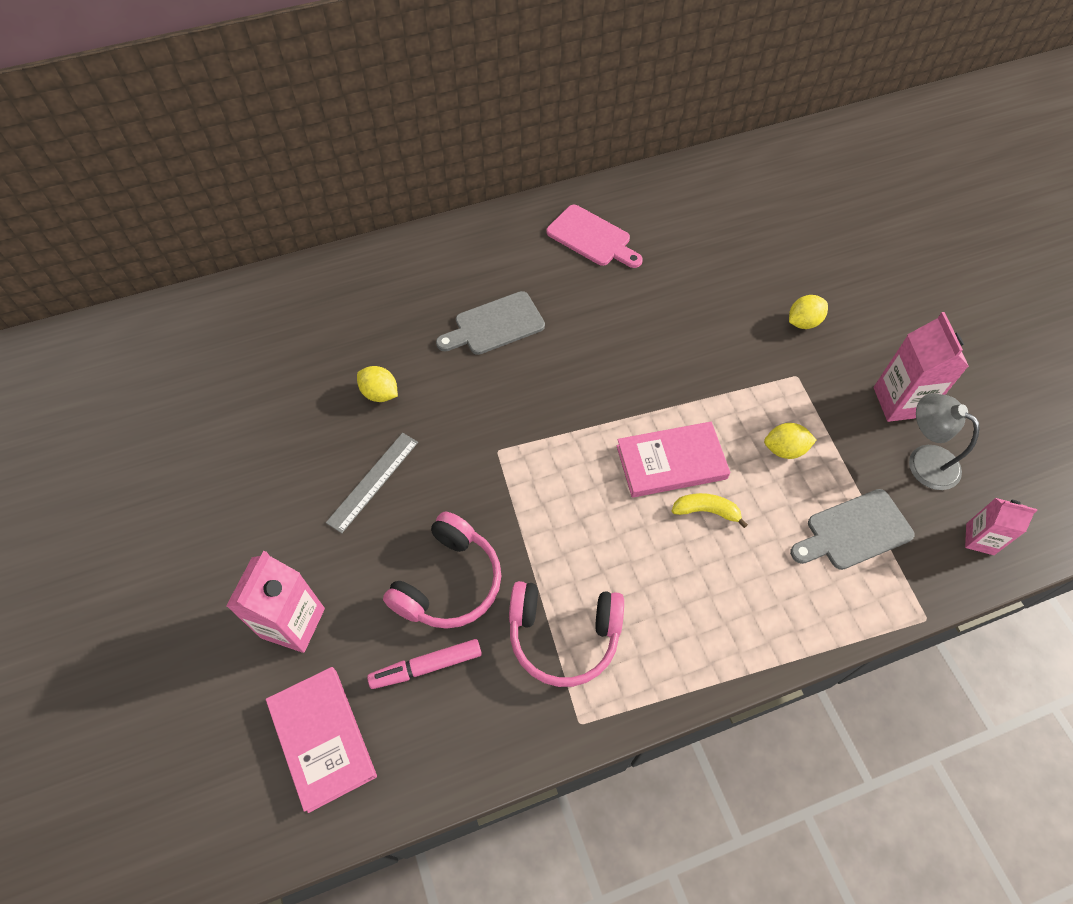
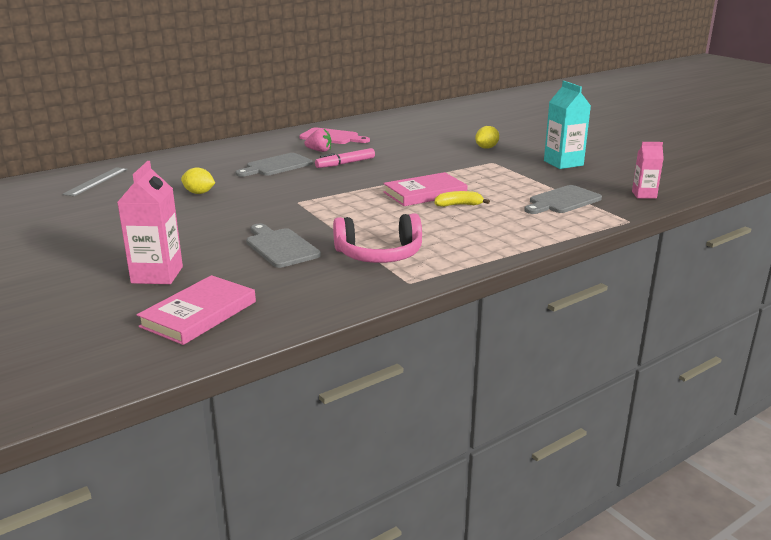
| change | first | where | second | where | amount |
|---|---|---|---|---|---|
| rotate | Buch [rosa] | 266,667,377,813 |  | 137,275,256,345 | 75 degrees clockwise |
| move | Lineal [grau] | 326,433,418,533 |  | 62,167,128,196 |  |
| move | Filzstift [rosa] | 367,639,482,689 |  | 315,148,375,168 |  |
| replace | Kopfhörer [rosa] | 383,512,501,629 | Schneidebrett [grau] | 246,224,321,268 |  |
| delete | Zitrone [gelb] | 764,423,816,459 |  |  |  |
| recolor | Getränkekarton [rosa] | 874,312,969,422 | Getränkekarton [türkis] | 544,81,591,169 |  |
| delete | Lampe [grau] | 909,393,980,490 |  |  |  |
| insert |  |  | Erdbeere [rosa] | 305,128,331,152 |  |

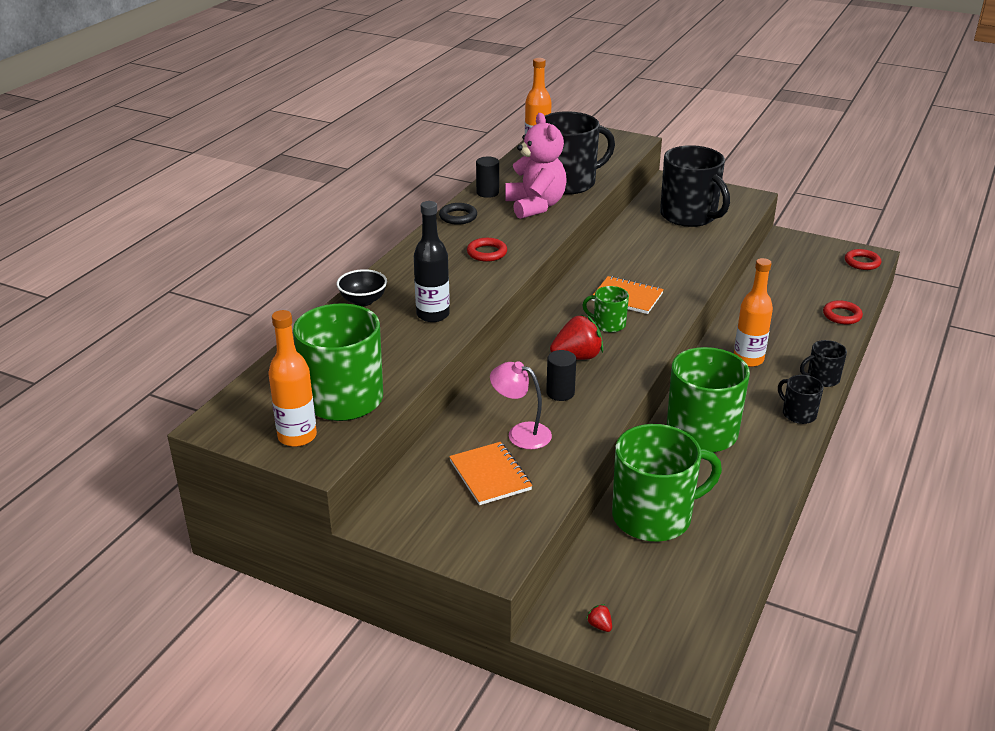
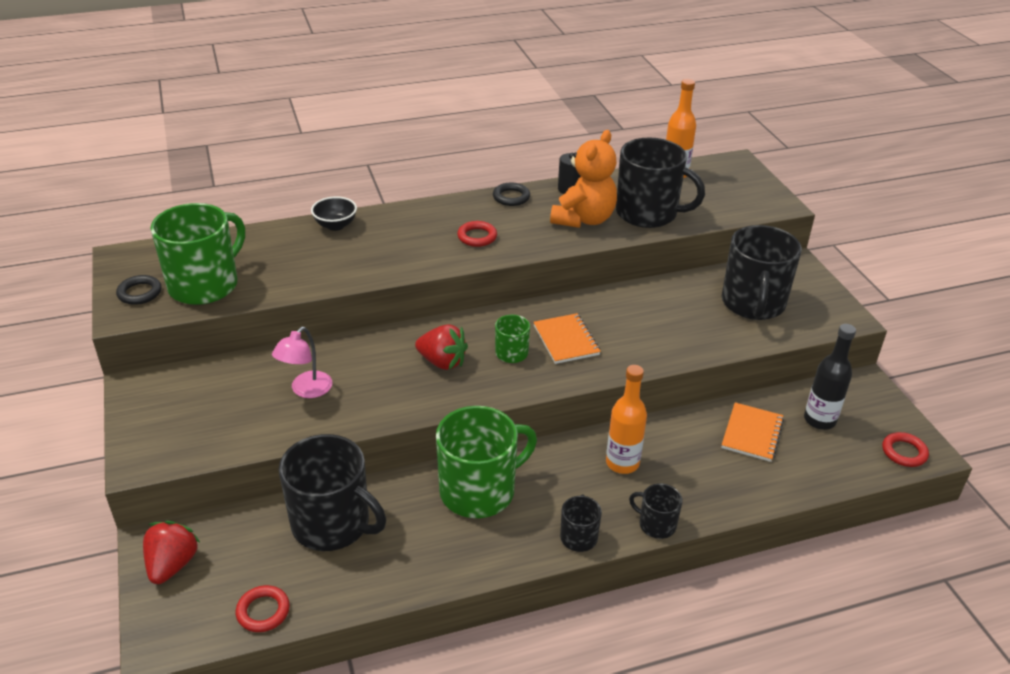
| change | first | where | second | where | amount |
|---|---|---|---|---|---|
| replace | Flasche [orange] | 268,310,317,447 | Ring [schwarz] | 116,275,161,305 |  |
| move | Flasche [schwarz] | 414,201,450,322 |  | 804,324,856,430 |  |
| move | Notizbuch [orange] | 449,442,532,505 |  | 721,402,784,462 |  |
| rotate | Lampe [rosa] | 490,361,552,449 |  | 272,327,332,398 | 135 degrees counterclockwise |
| recolor | Teddybär [rosa] | 505,113,567,219 | Teddybär [orange] | 550,130,617,228 |  |
| delete | Vollzylinder [schwarz] | 546,350,576,401 |  |  |  |
| resize | Erdbeere [rot] | 586,604,612,632 |  | 143,521,201,584 | x2.38 |
| recolor | Tasse [grün] | 612,424,722,542 | Tasse [schwarz] | 279,434,386,551 |  |
| move | Ring [rot] | 823,300,863,324 |  | 236,585,290,632 |  |

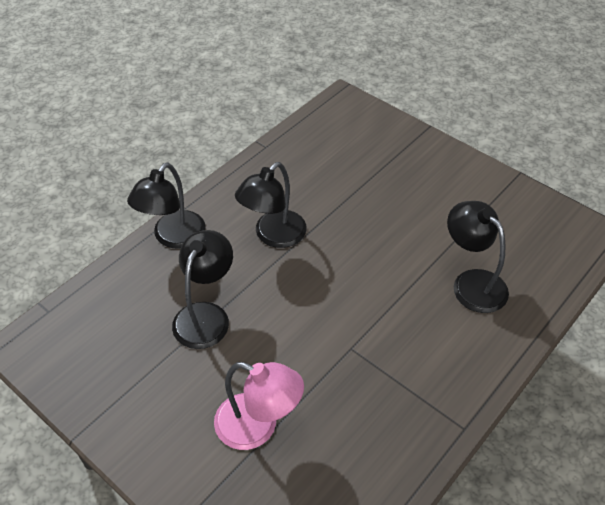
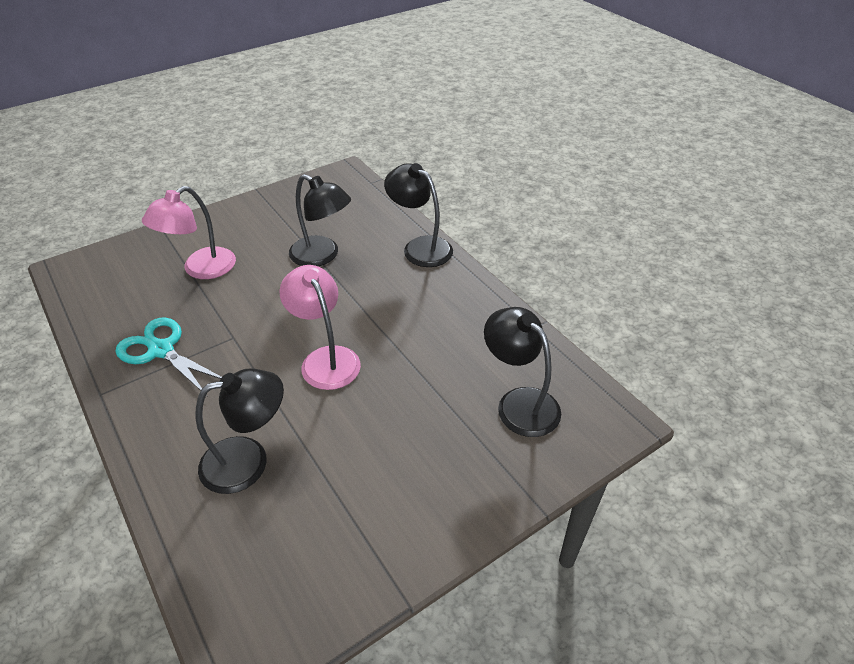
| change | first | where | second | where | amount |
|---|---|---|---|---|---|
| move | Lampe [schwarz] | 235,162,307,248 |  | 484,307,561,437 |  |
| insert |  |  | Schere [türkis] | 115,318,222,397 |  |
| insert |  |  | Lampe [rosa] | 280,265,361,390 |  |

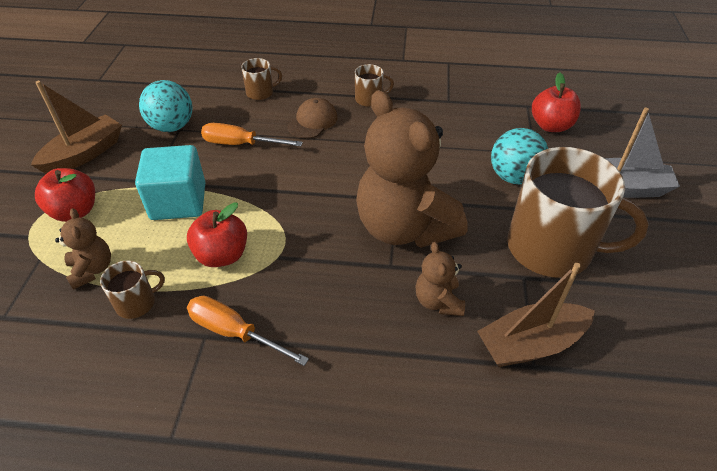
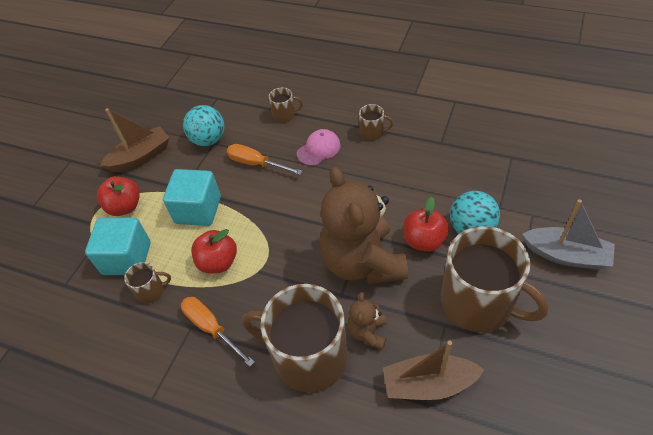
| change | first | where | second | where | amount |
|---|---|---|---|---|---|
| replace | Teddybär [braun] | 55,208,111,290 | Kubus [türkis] | 85,218,151,275 |  |
| recolor | Kappe [braun] | 288,98,338,139 | Kappe [rosa] | 297,129,341,166 |  |
| move | Apfel [rot] | 532,72,581,132 |  | 403,197,449,252 |  |
| insert |  |  | Tasse [braun] | 242,284,348,392 |  |

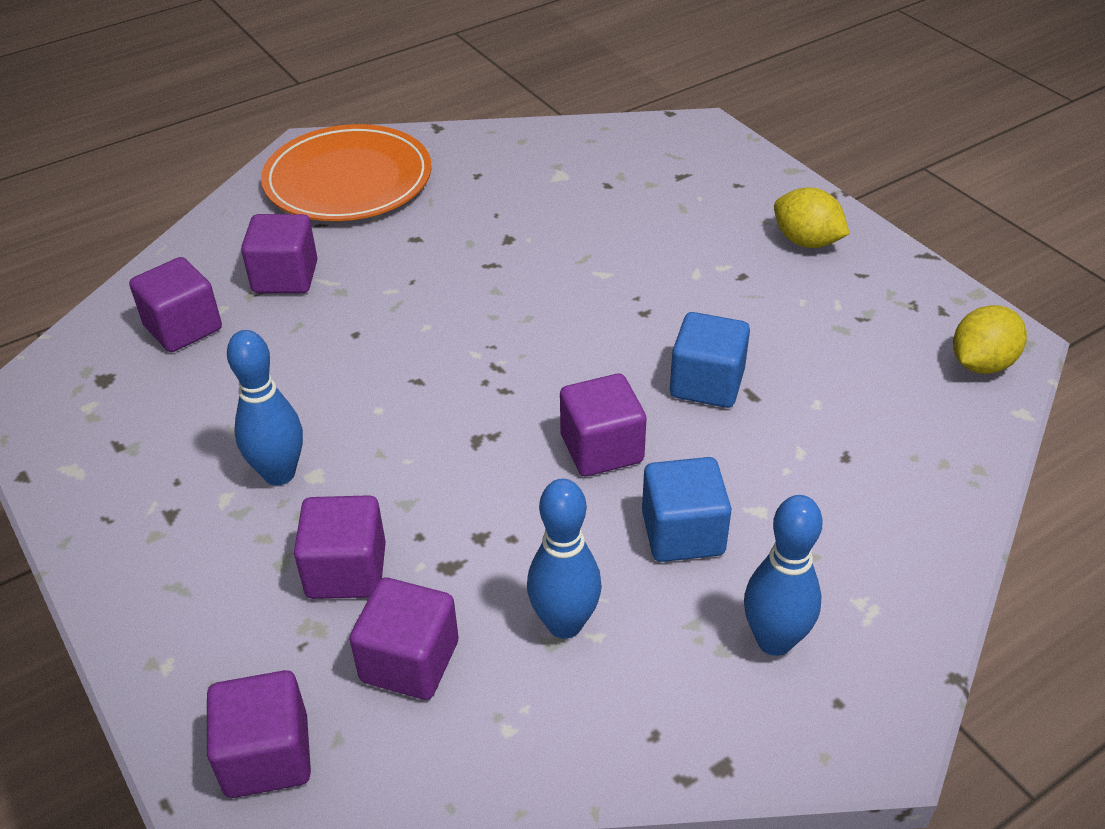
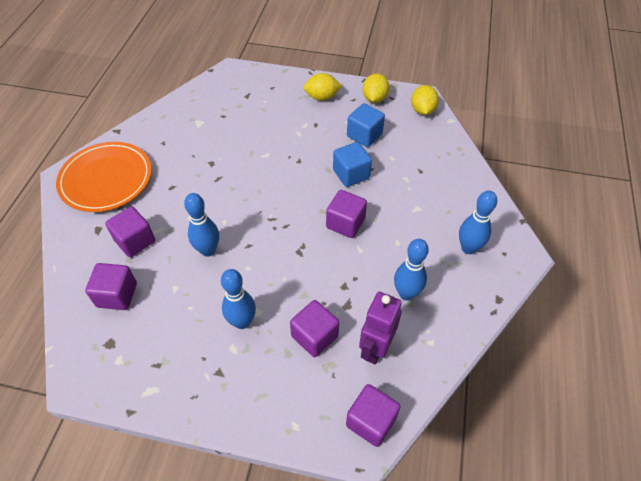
| change | first | where | second | where | amount |
|---|---|---|---|---|---|
| replace | Kubus [lila] | 350,578,458,700 | Roboter [lila] | 359,292,402,365 |  |
| move | Kubus [blau] | 642,457,732,562 |  | 347,103,385,147 |  |
| insert |  |  | Bowlingkegel [blau] | 184,193,219,257 |  |
| insert |  |  | Zitrone [gelb] | 363,73,389,103 |  |

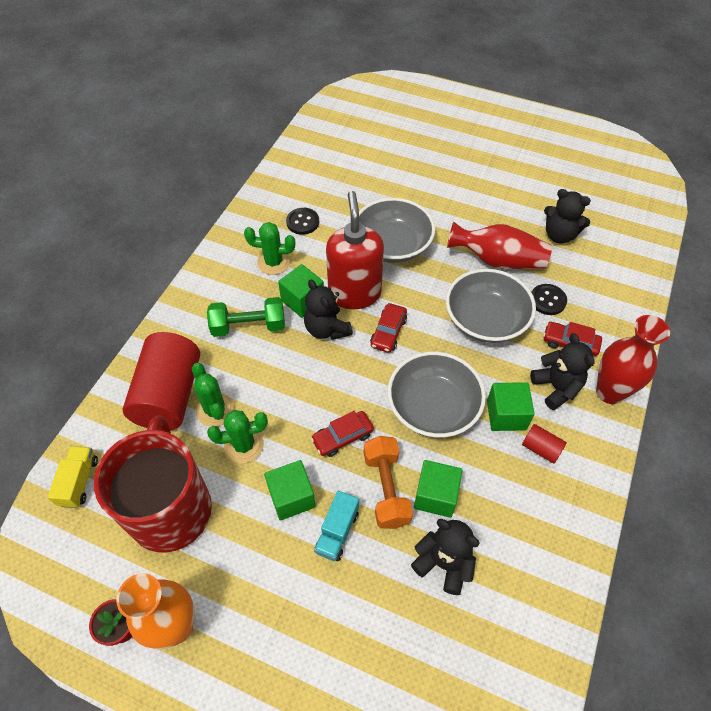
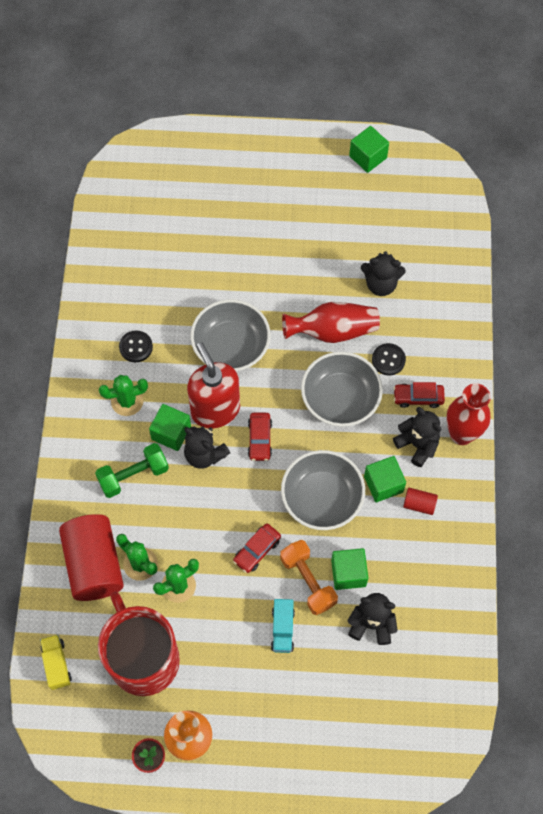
| change | first | where | second | where | amount |
|---|---|---|---|---|---|
| move | Kubus [grün] | 264,460,316,521 |  | 349,126,389,173 |  |

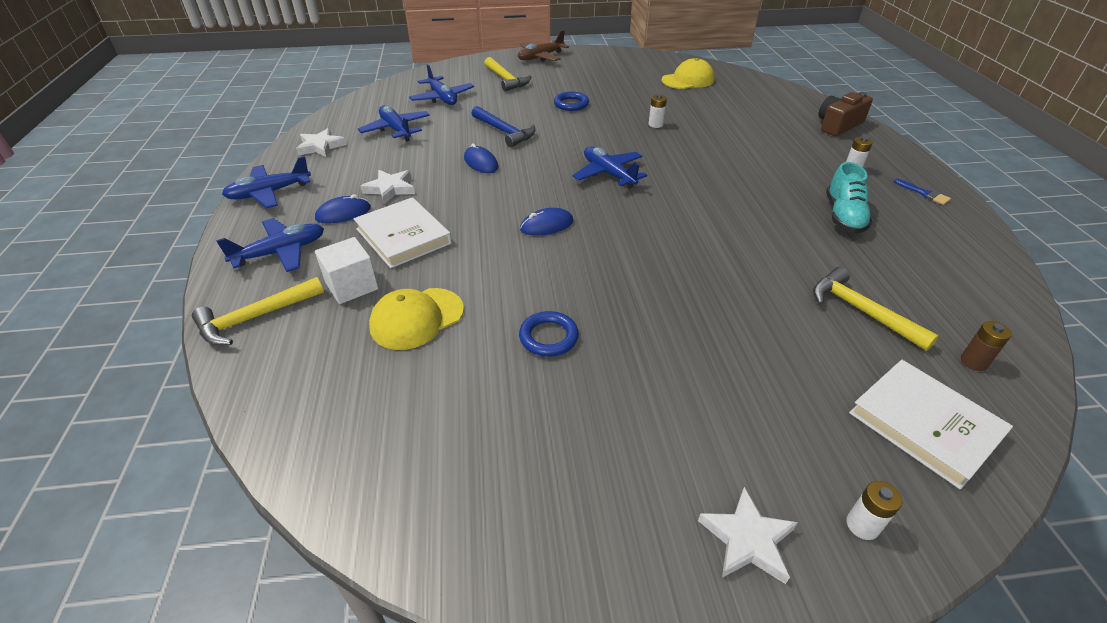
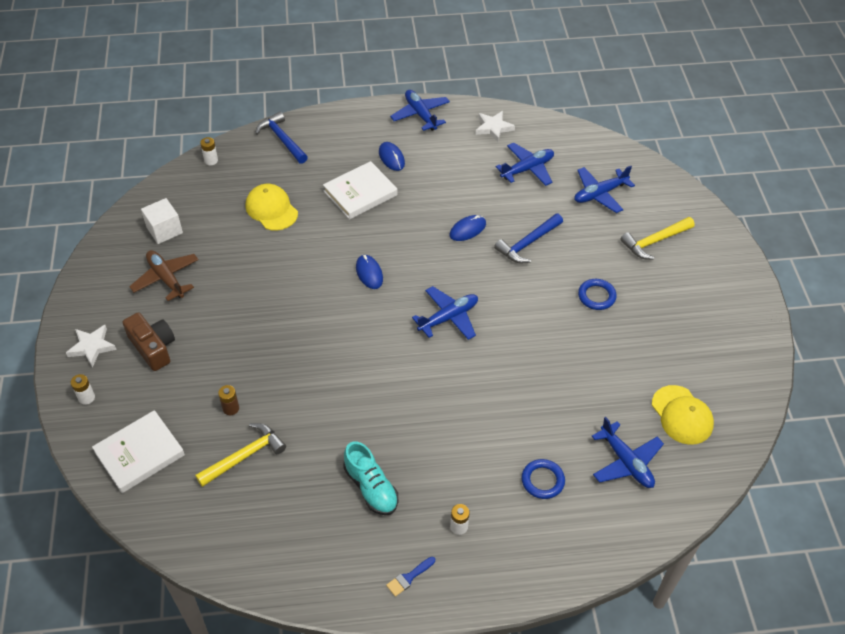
| change | first | where | second | where | amount |
|---|---|---|---|---|---|
| recolor | Hammer [gelb] | 192,277,324,345 | Hammer [blau] | 255,112,308,164 |  |
| move | Flugzeug [blau] | 216,218,324,272 |  | 592,417,664,488 |  |
| move | Kubus [weiß] | 315,237,378,304 |  | 141,198,183,244 |  |
| delete | Stern [weiß] | 361,170,415,204 |  |  |  |
| move | Flugzeug [braun] | 518,30,569,62 |  | 129,250,199,301 |  |
| move | Ring [blau] | 519,311,579,357 |  | 522,459,565,499 |  |
| move | Batterie [weiß] | 649,94,667,128 |  | 200,137,218,165 |  |
| move | Kamera [braun] | 818,92,873,136 |  | 123,312,175,371 |  |
| rotate | Schuh [türkis] | 826,162,872,233 |  | 343,441,398,515 | 135 degrees counterclockwise |
| move | Batterie [braun] | 961,321,1012,371 |  | 218,385,239,415 |  |

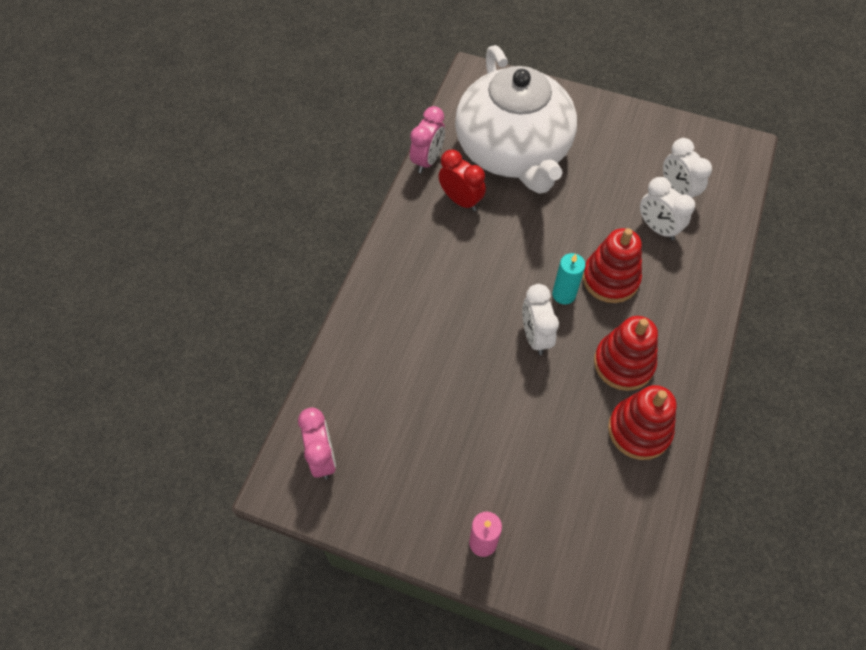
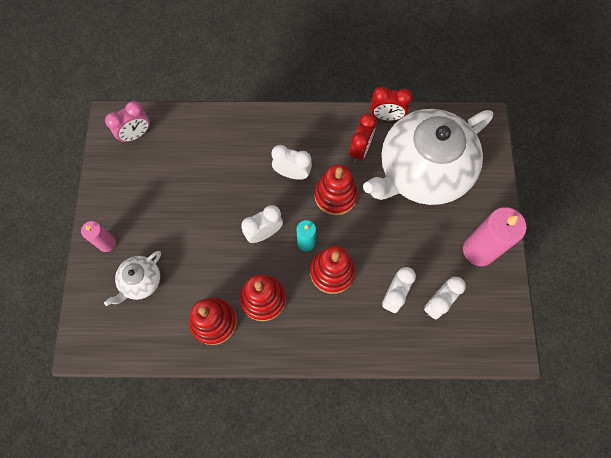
| change | first | where | second | where | amount |
|---|---|---|---|---|---|
| recolor | Wecker [rosa] | 410,106,445,173 | Wecker [rot] | 371,86,412,121 |  |
| insert |  |  | Teekanne [weiß] | 104,251,161,306 |  |
| insert |  |  | Wecker [weiß] | 271,145,312,180 |  |
| insert |  |  | Stapelspielzeug [rot] | 314,164,358,215 |  |
| insert |  |  | Kerze [rosa] | 463,207,526,266 |  |

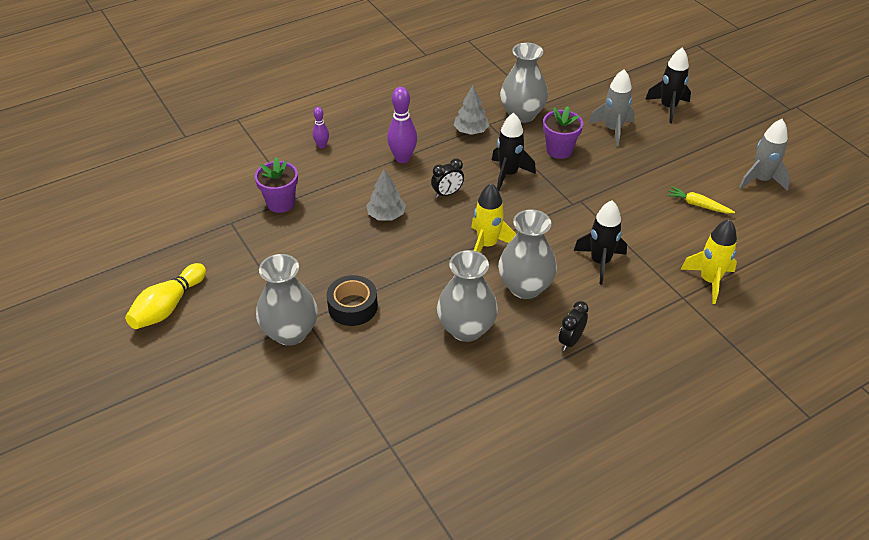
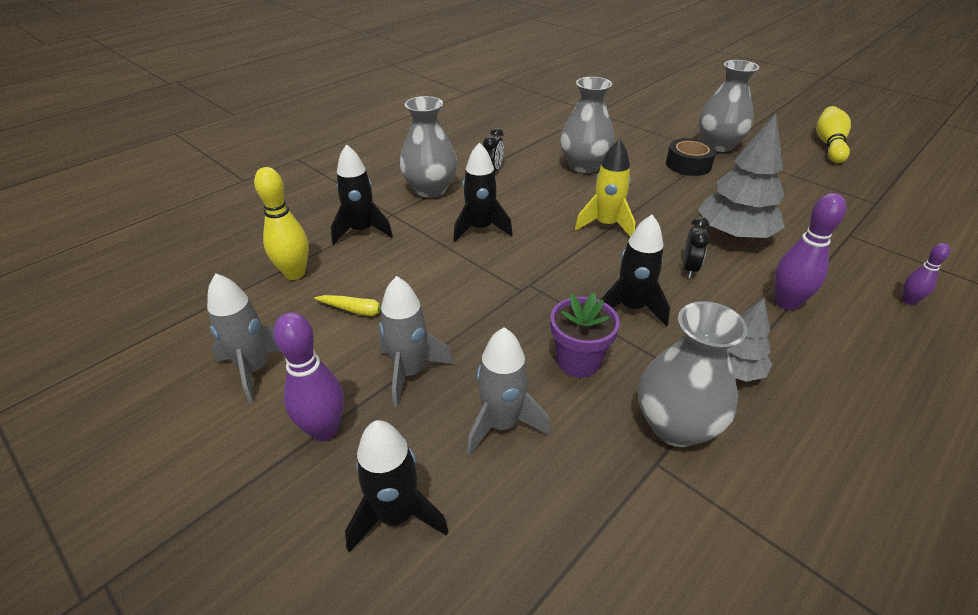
| change | first | where | second | where | amount |
|---|---|---|---|---|---|
| delete | Blumentopf [lila] | 255,157,298,213 |  |  |  |
| resize | Baum [grau] | 366,169,406,220 |  | 698,113,785,239 | x1.72 |
| rotate | Wecker [schwarz] | 431,159,464,198 |  | 683,217,709,278 | 150 degrees clockwise |
| move | Vase [grau] | 498,209,557,299 |  | 400,96,457,198 |  |
| recolor | Rakete [gelb] | 680,219,737,304 | Rakete [schwarz] | 331,144,393,245 |  |
| insert |  |  | Bowlingkegel [gelb] | 254,167,309,280 |  |
| insert |  |  | Bowlingkegel [lila] | 273,312,344,441 |  |
| insert |  |  | Rakete [grau] | 379,276,453,407 |  |

